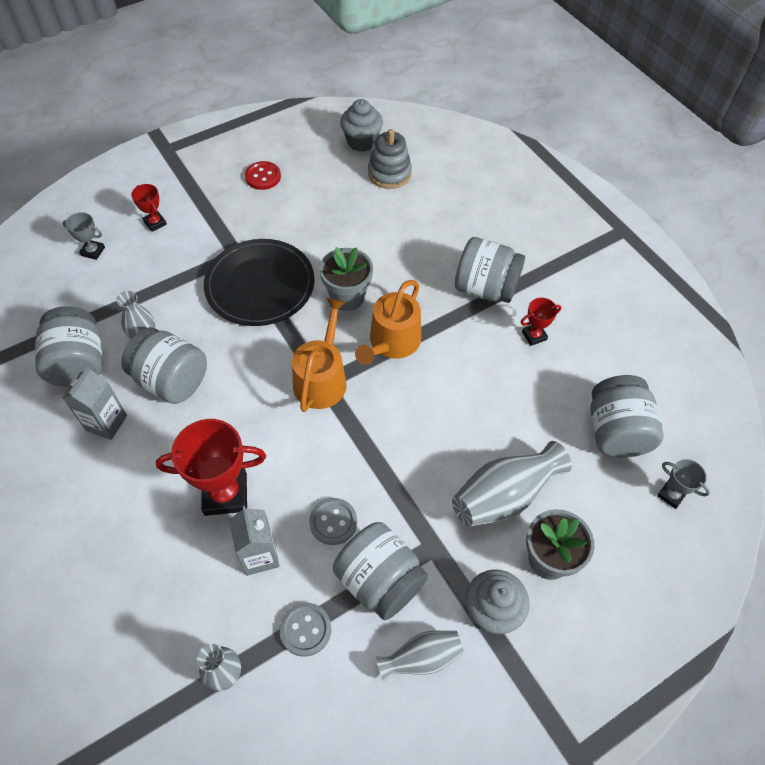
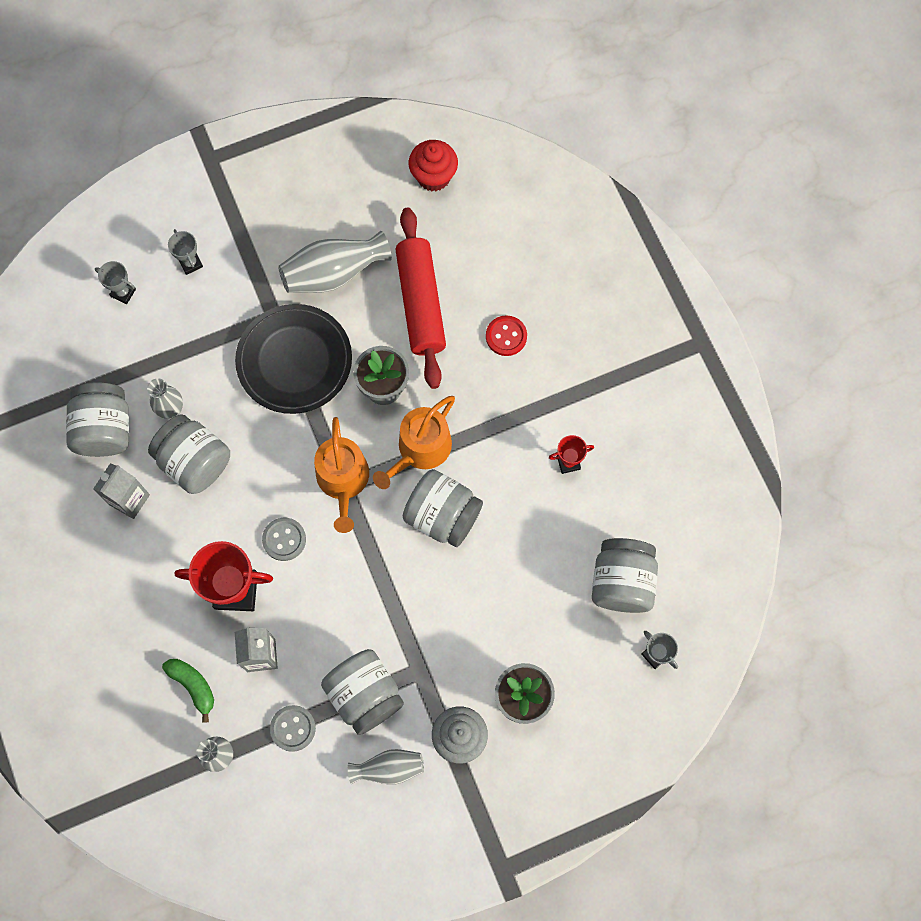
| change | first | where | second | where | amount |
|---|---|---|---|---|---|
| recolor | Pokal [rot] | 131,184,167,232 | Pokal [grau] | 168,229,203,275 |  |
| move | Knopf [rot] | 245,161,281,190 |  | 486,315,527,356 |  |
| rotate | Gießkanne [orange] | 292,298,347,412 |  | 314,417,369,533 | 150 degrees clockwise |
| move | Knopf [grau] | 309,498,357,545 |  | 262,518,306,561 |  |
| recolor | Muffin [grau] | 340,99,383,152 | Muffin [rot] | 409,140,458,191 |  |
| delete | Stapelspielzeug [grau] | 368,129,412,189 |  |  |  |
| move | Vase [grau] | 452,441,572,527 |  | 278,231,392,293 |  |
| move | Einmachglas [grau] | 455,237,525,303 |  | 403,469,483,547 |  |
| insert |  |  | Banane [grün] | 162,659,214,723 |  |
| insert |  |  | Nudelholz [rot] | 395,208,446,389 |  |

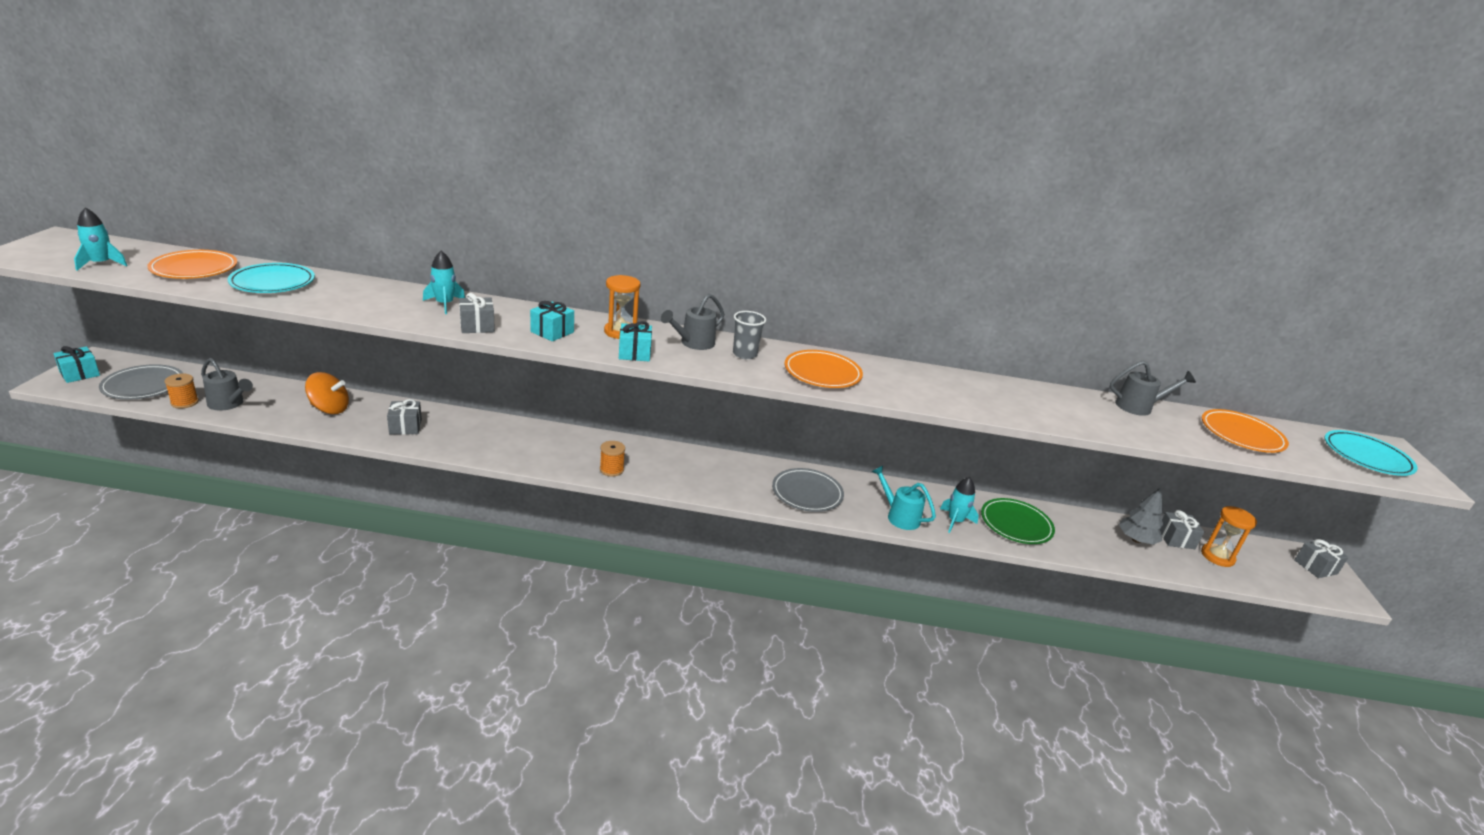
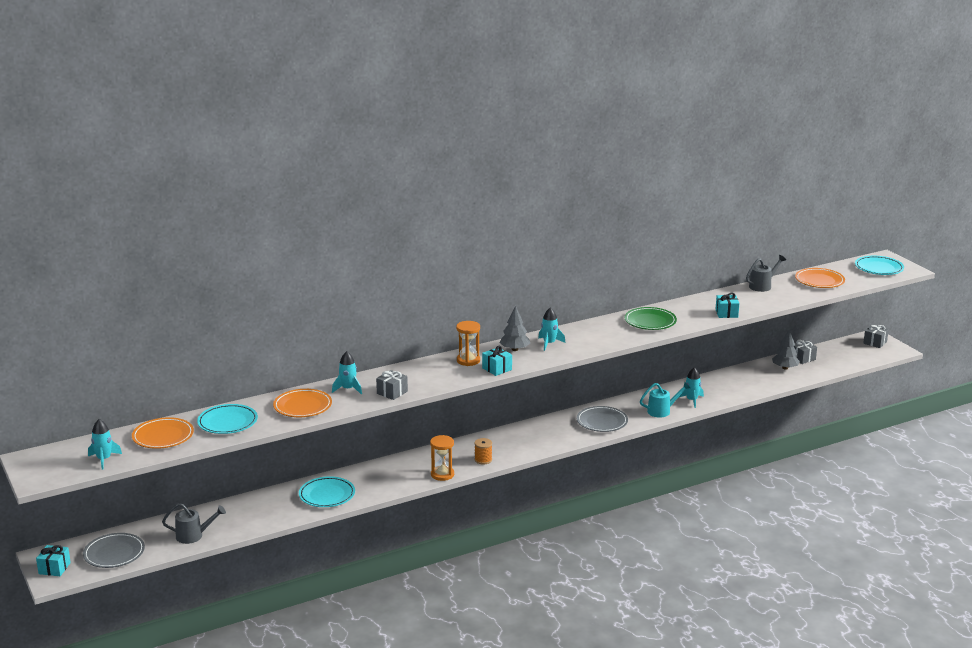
| change | first | where | second | where | amount |
|---|---|---|---|---|---|
| delete | Garnrolle [orange] | 165,374,199,408 |  |  |  |
| delete | Kreisel [orange] | 305,372,349,414 |  |  |  |
| replace | Geschenk [grau] | 387,399,422,435 | Teller [türkis] | 299,476,355,507 |  |
| move | Geschenk [türkis] | 530,301,574,341 |  | 716,293,739,318 |  |
| replace | Gießkanne [grau] | 661,293,724,350 | Baum [grau] | 499,305,530,351 |  |
| replace | Becher [grau] | 733,311,766,359 | Rakete [türkis] | 538,308,566,351 |  |
| move | Teller [orange] | 784,350,863,388 |  | 273,389,332,417 |  |
| rotate | Gießkanne [türkis] | 872,466,936,530 |  | 640,382,690,417 | 150 degrees clockwise |
| move | Teller [grün] | 981,498,1055,544 |  | 625,307,677,330 |  |
| move | Sanduhr [orange] | 1201,506,1257,567 |  | 430,435,454,481 |  |

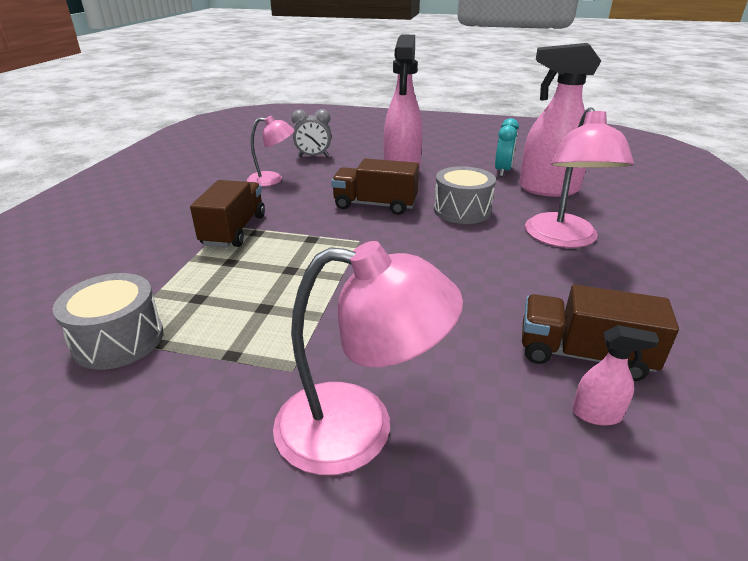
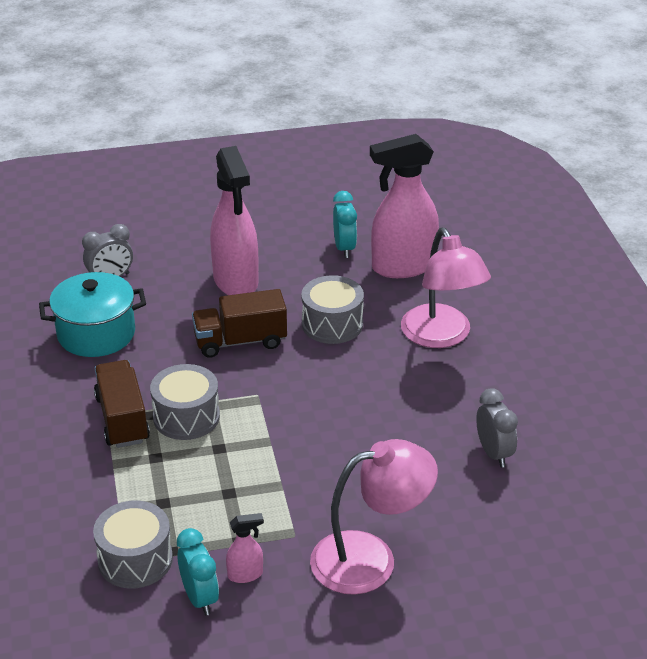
| change | first | where | second | where | amount |
|---|---|---|---|---|---|
| replace | Lampe [rosa] | 247,116,295,187 | Kochtopf [türkis] | 39,272,146,357 |  |
| replace | Lastwagen [braun] | 522,285,679,381 | Wecker [grau] | 476,388,518,468 |  |
| move | Sprühflasche [rosa] | 572,325,659,426 |  | 226,513,264,583 |  |
| insert |  |  | Trommel [grau] | 150,364,220,440 |  |
| insert |  |  | Wecker [türkis] | 177,528,219,616 |  |

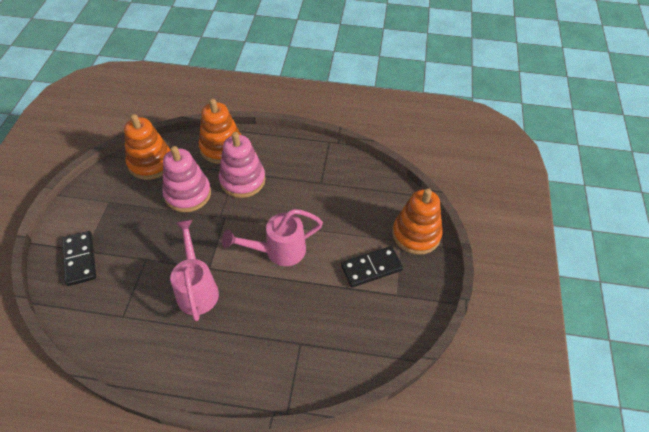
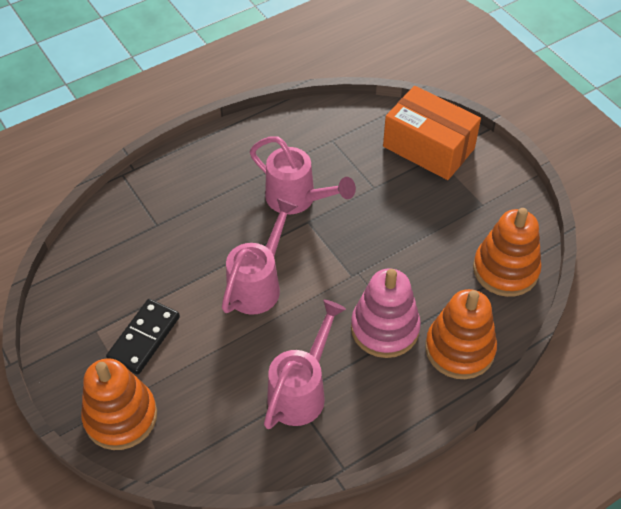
| change | first | where | second | where | amount |
|---|---|---|---|---|---|
| replace | Dominostein [schwarz] | 62,231,96,286 | Schachtel [orange] | 383,86,481,180 |  |
| delete | Stapelspielzeug [rosa] | 162,146,211,212 |  |  |  |
| insert |  |  | Gießkanne [rosa] | 264,300,346,429 |  |

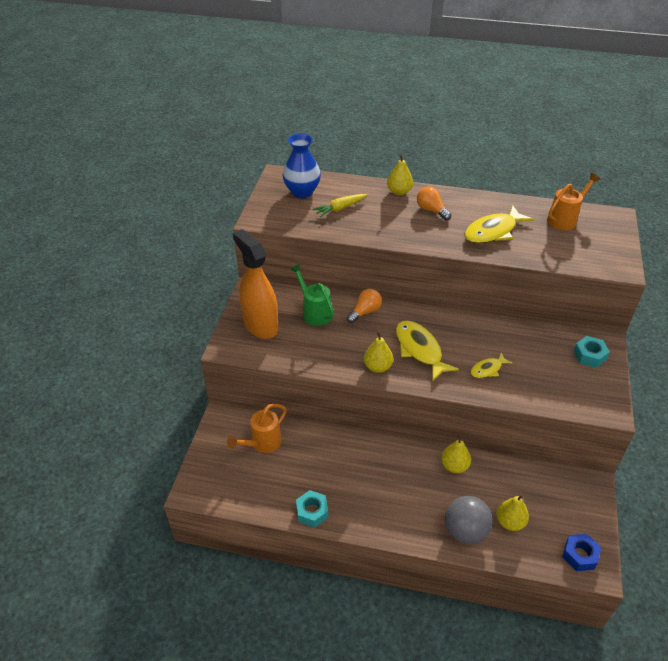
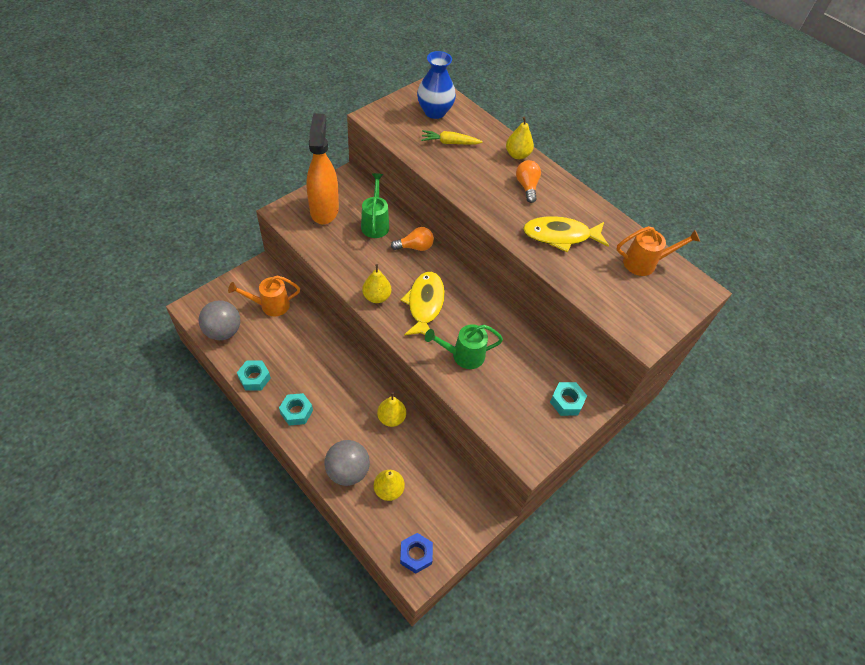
| change | first | where | second | where | amount |
|---|---|---|---|---|---|
| replace | Fisch [gelb] | 470,353,513,378 | Gießkanne [grün] | 425,324,503,369 |  |
| insert |  |  | Ball [grau] | 199,300,240,340 |  |
| insert |  |  | Sechskantmutter [türkis] | 279,393,313,426 |  |

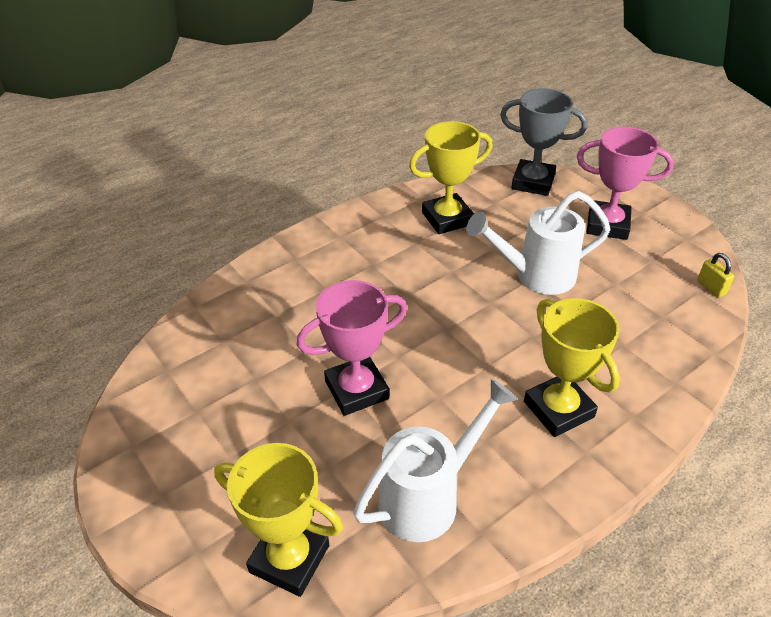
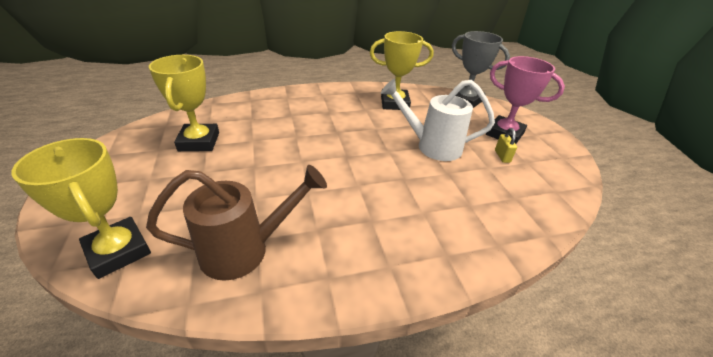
| change | first | where | second | where | amount |
|---|---|---|---|---|---|
| delete | Pokal [rosa] | 297,280,407,416 |  |  |  |
| recolor | Gießkanne [weiß] | 353,378,518,542 | Gießkanne [braun] | 146,165,327,281 |  |
| move | Pokal [gelb] | 524,298,620,437 |  | 149,55,219,151 |  |
| move | Vorhängeschloss [gelb] | 697,253,734,298 |  | 495,128,517,163 |  |

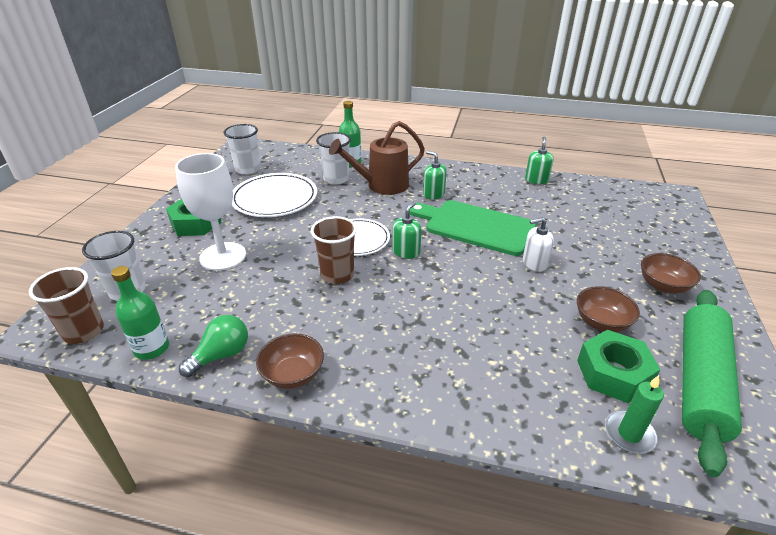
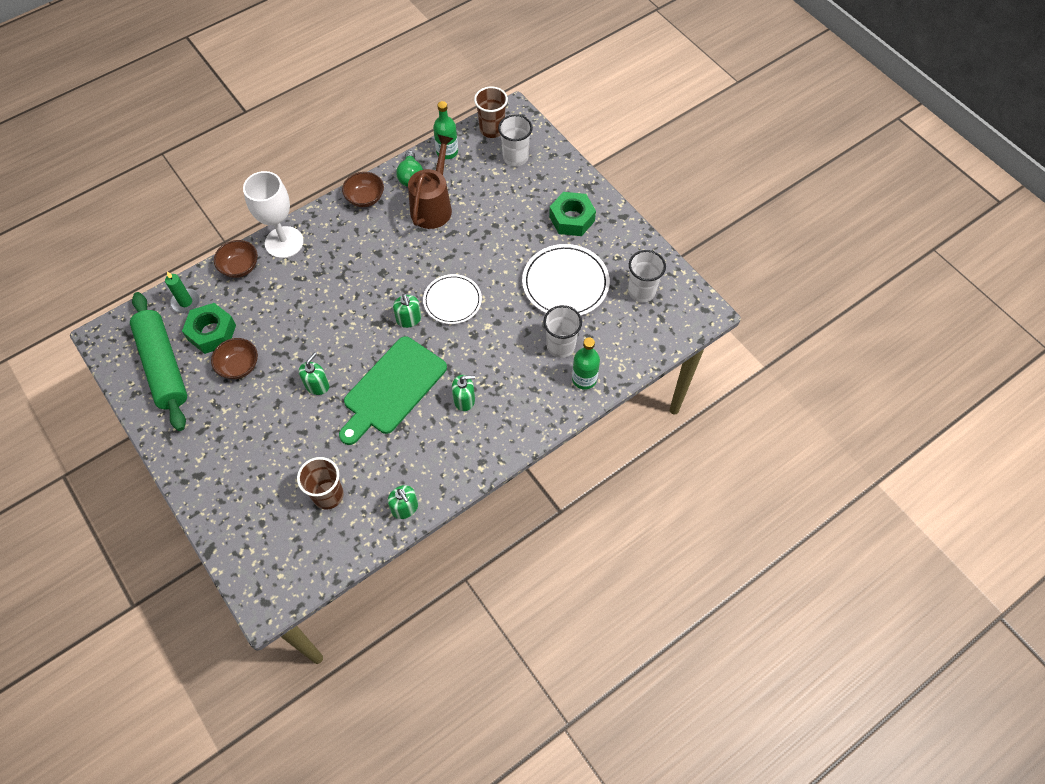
| change | first | where | second | where | amount |
|---|---|---|---|---|---|
| move | Kelch [weiß] | 175,153,246,271 |  | 243,171,304,258 |  |
| move | Becher [braun] | 311,216,357,284 |  | 297,457,344,510 |  |
| move | Gießkanne [braun] | 329,121,425,195 |  | 408,134,453,229 |  |
| rotate | Schneidebrett [grün] | 410,200,536,256 |  | 339,336,447,445 | 150 degrees clockwise |
| recolor | Seifenspender [weiß] | 523,217,554,272 | Seifenspender [grün] | 299,352,329,395 |  |
| move | Schüssel [braun] | 641,253,701,293 |  | 214,240,258,278 |  |

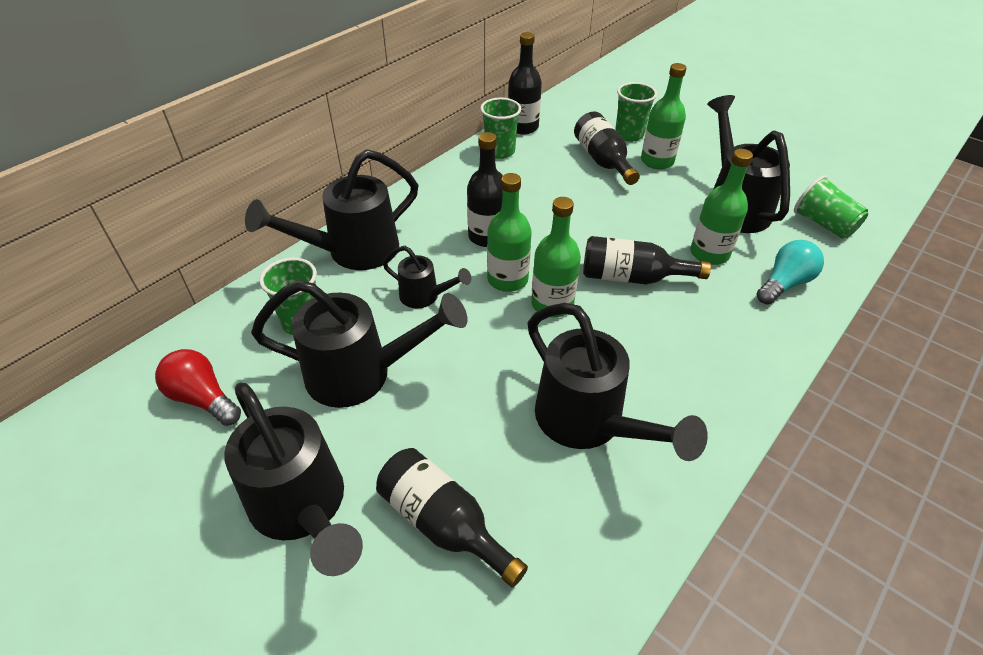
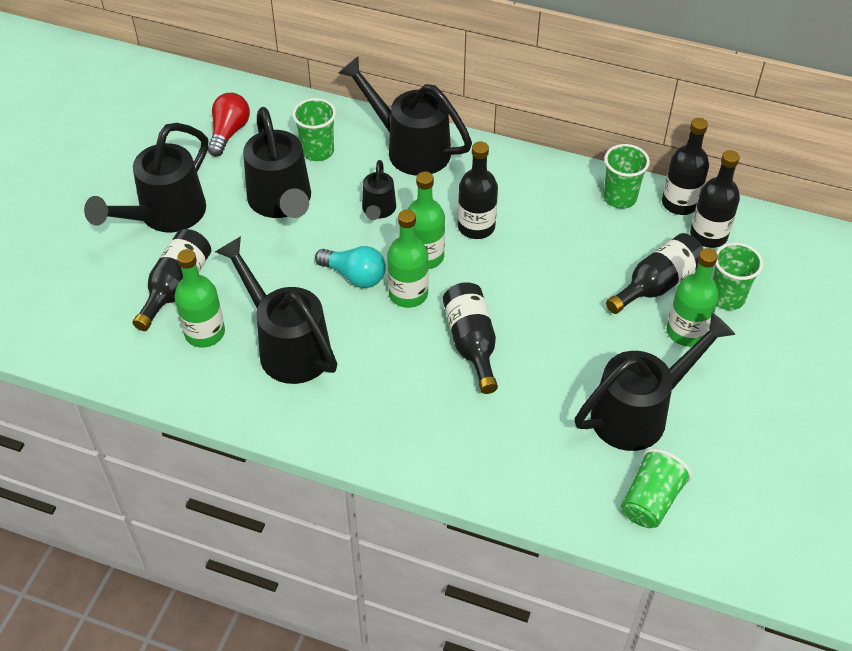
| change | first | where | second | where | amount |
|---|---|---|---|---|---|
| rotate | Gießkanne [schwarz] | 528,303,708,461 |  | 215,236,337,384 | 105 degrees clockwise |
| move | Flasche [grün] | 690,149,753,265 |  | 174,249,225,347 |  |
| move | Glühbirne [türkis] | 757,240,824,305 |  | 315,246,386,288 |  |
| insert |  |  | Flasche [schwarz] | 690,150,740,248 |  |

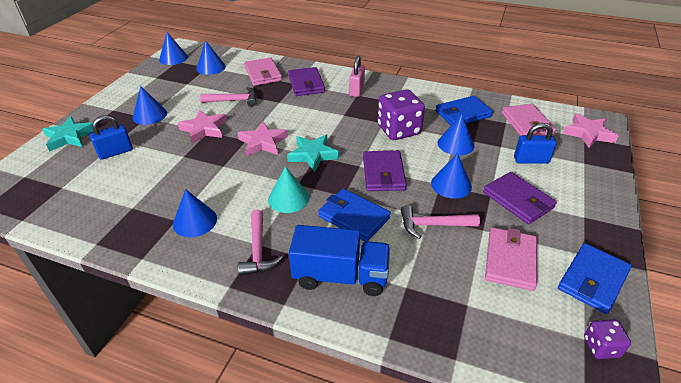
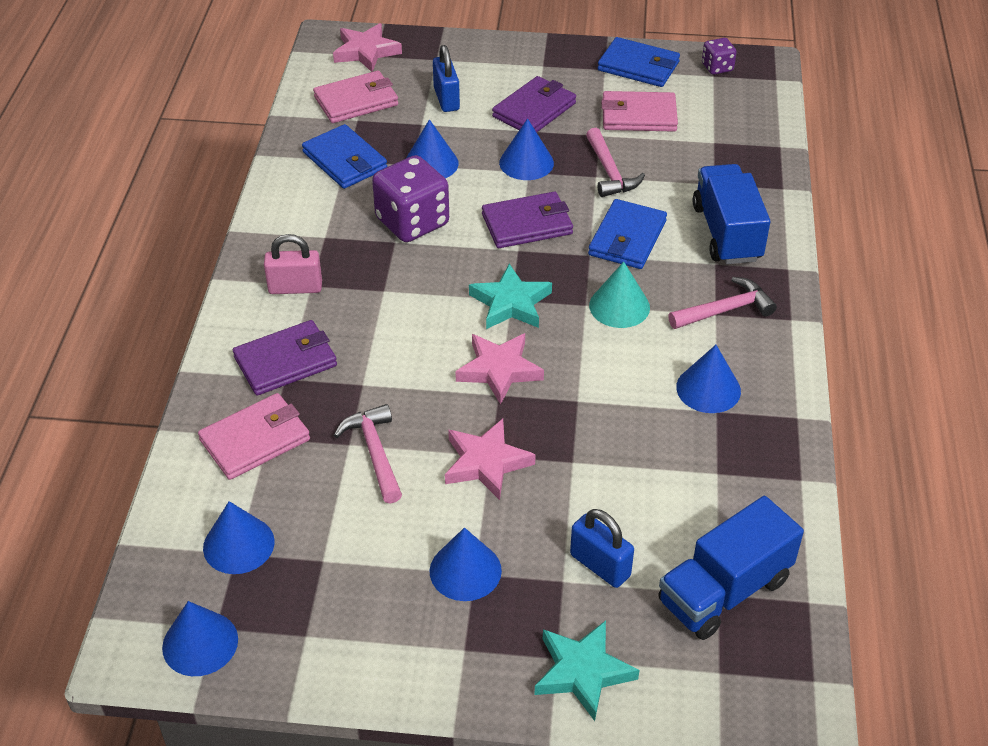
| change | first | where | second | where | amount |
|---|---|---|---|---|---|
| insert |  |  | Lastwagen [blau] | 658,496,804,640 |  |

